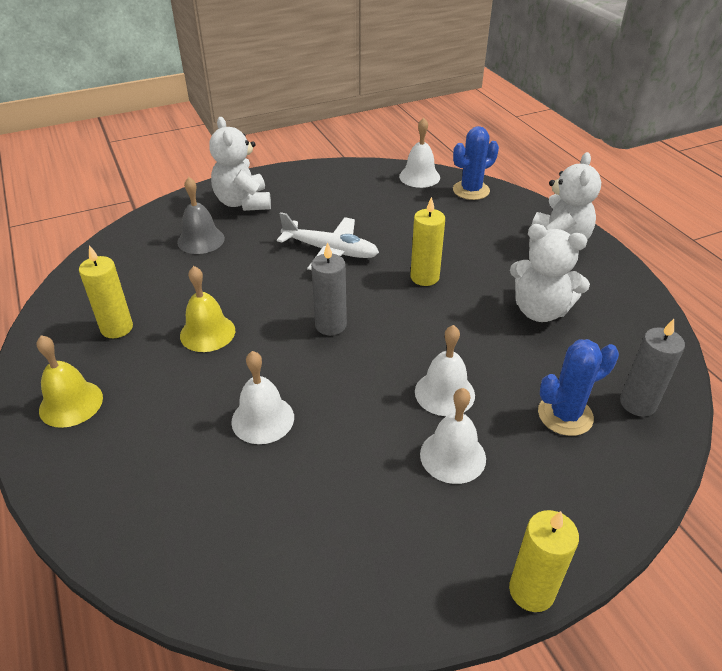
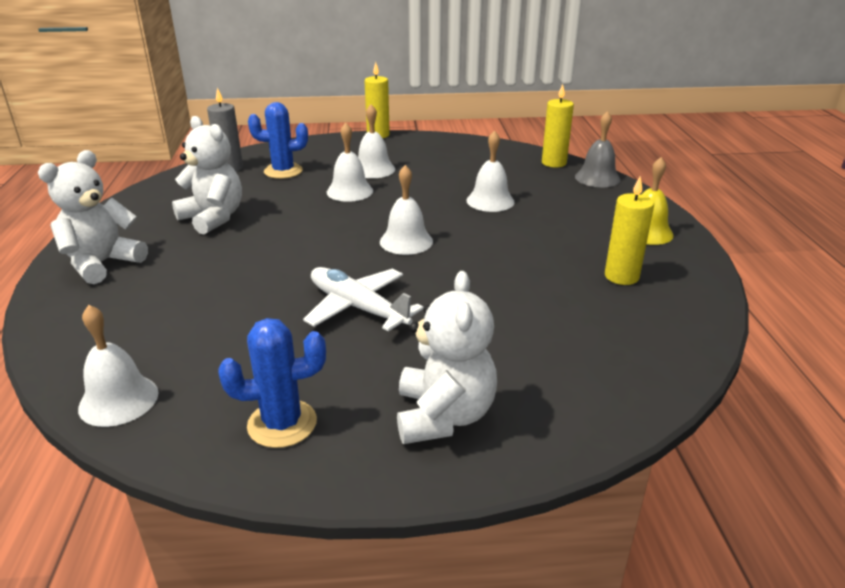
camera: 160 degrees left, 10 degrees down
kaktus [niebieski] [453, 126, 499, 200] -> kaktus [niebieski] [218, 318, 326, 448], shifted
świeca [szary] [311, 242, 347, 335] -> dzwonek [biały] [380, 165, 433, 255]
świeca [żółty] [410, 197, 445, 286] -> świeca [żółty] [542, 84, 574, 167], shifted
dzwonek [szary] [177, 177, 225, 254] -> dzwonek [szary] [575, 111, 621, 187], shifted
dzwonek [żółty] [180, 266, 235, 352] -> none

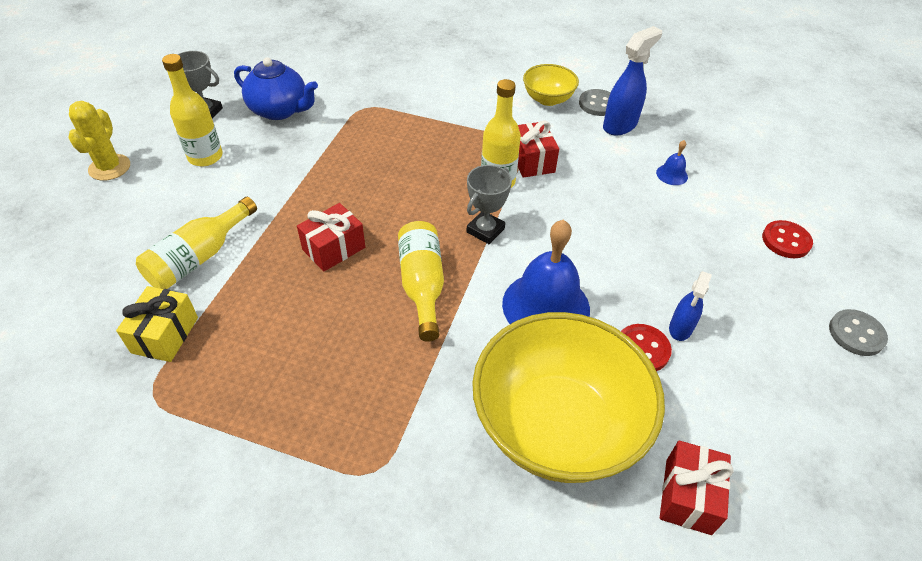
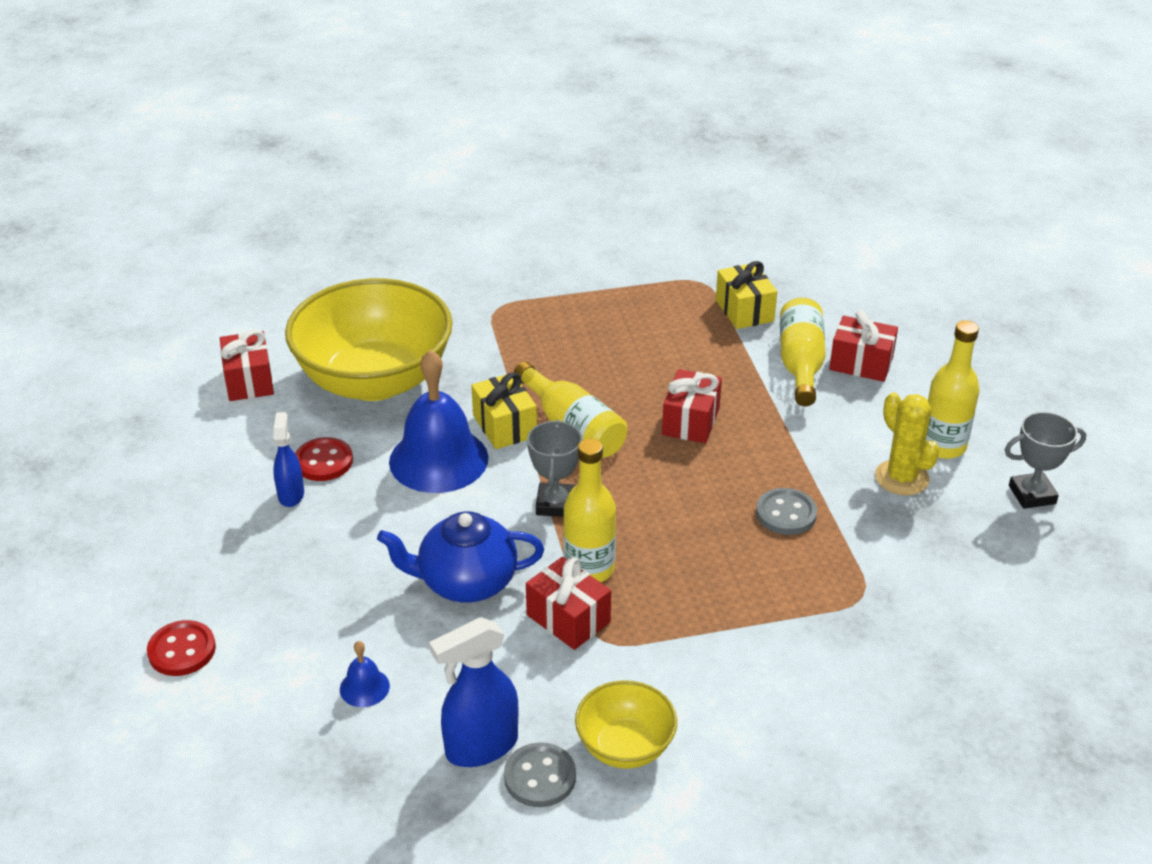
camera: 150 degrees right, 10 degrees down
imbryk [niebieski] [234, 57, 318, 120] -> imbryk [niebieski] [377, 511, 544, 603], shifted
spryskiwacz [niebieski] [603, 26, 662, 136] -> spryskiwacz [niebieski] [429, 617, 518, 767], 45 degrees clockwise
none -> prezent [żółty] [471, 372, 537, 449]
guzik [szary] [829, 309, 888, 356] -> guzik [szary] [756, 488, 817, 535], shifted
none -> prezent [czerwony] [829, 310, 898, 382]
kaktus [żółty] [68, 101, 130, 181] -> kaktus [żółty] [875, 393, 940, 495], shifted

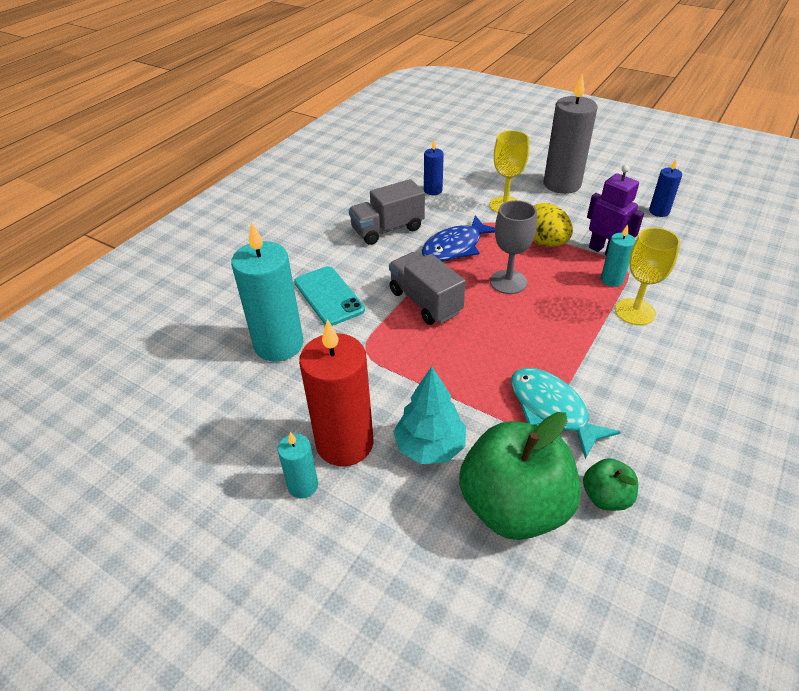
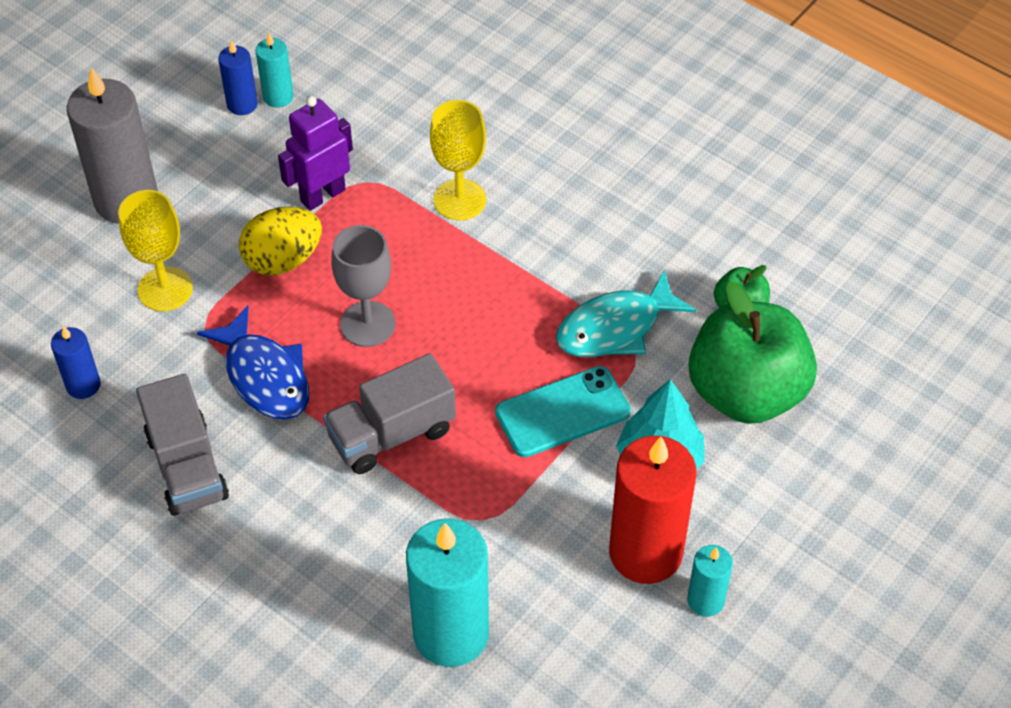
camera: 85 degrees left, 10 degrees up
świeca [turkusowy] [601, 225, 636, 287] -> świeca [turkusowy] [255, 33, 294, 108], shifted
telefon [turkusowy] [294, 266, 365, 326] -> telefon [turkusowy] [495, 366, 631, 457], shifted

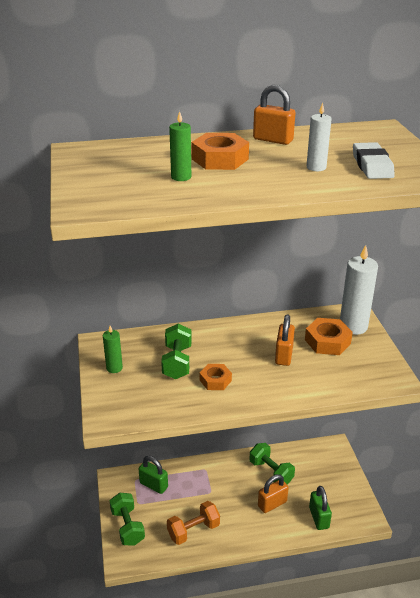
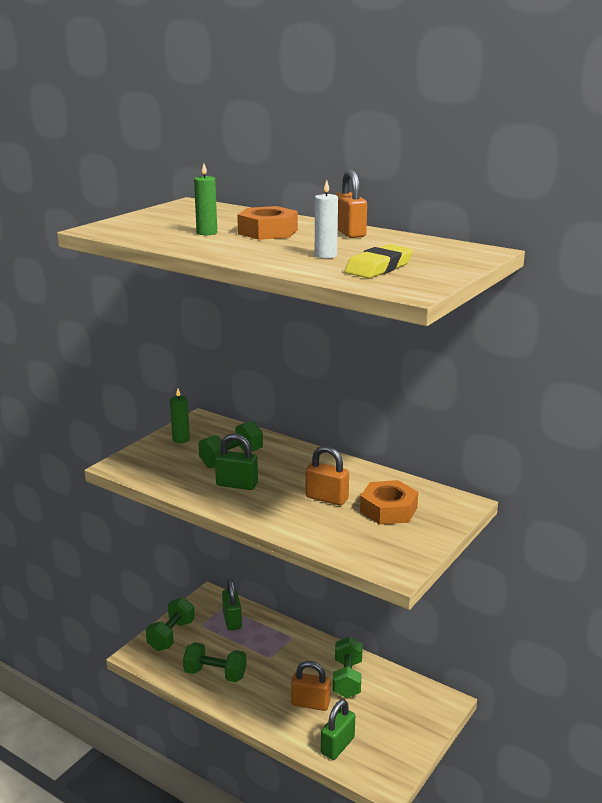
camera: 45 degrees right, 10 degrees down
hantel [pomarańczowy] [167, 501, 220, 545] -> hantel [zielony] [183, 642, 247, 682]
nakrętka [pomarańczowy] [200, 364, 232, 390] -> kłódka [zielony] [215, 433, 258, 490]
kłódka [pomarańczowy] [275, 314, 295, 366] -> kłódka [pomarańczowy] [306, 446, 349, 506], 60 degrees clockwise
gumka do mazania [biały] [353, 142, 395, 179] -> gumka do mazania [żółty] [344, 244, 413, 279]
świeca [biały] [340, 245, 378, 335] -> none

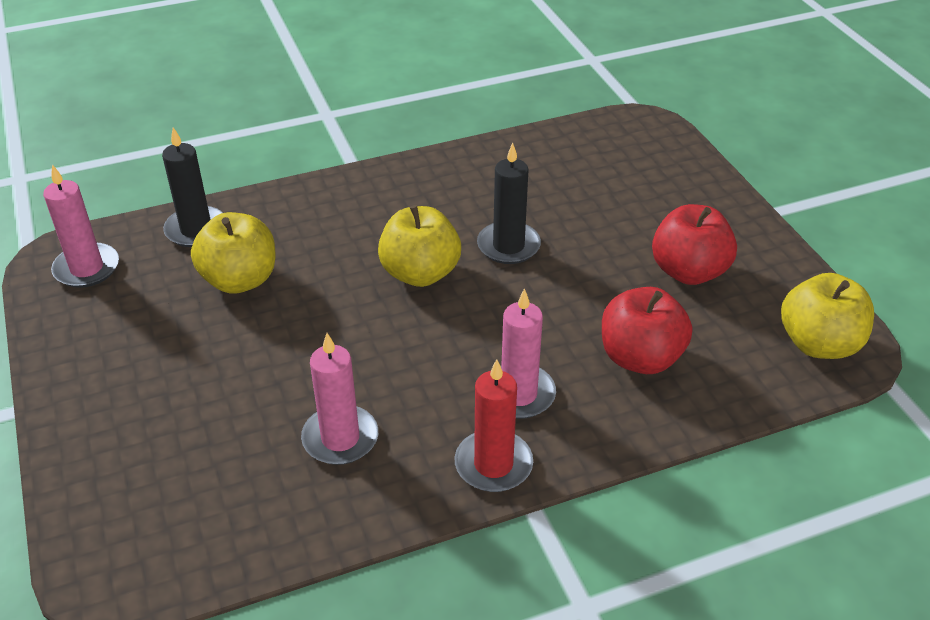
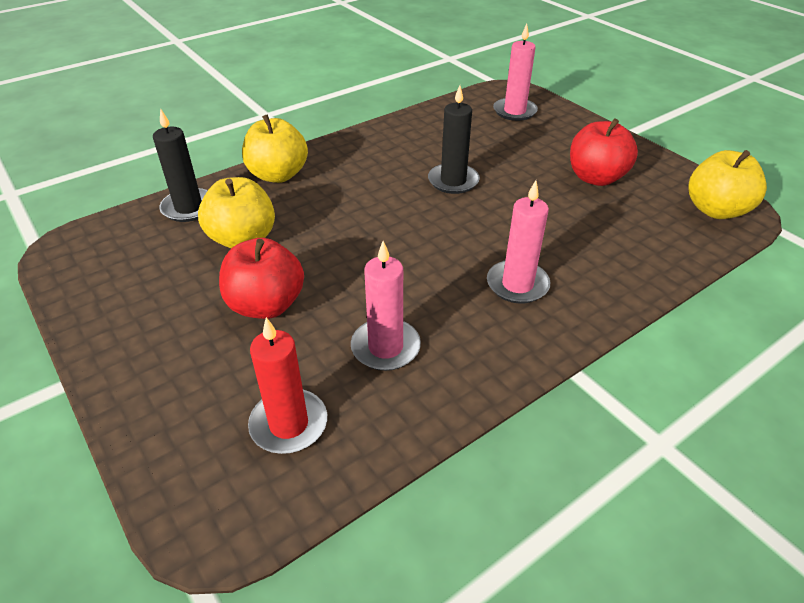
camera: 15 degrees left, 0 degrees up
jabłko [czerwony] [602, 287, 692, 374] -> jabłko [czerwony] [219, 238, 304, 319], shifted
jabłko [żółty] [378, 205, 461, 287] -> jabłko [żółty] [242, 114, 308, 183], shifted
świeca [czerwony] [455, 359, 533, 492] -> świeca [czerwony] [248, 317, 327, 454], shifted
świeca [różowy] [43, 164, 119, 288] -> świeca [różowy] [493, 24, 538, 121], shifted

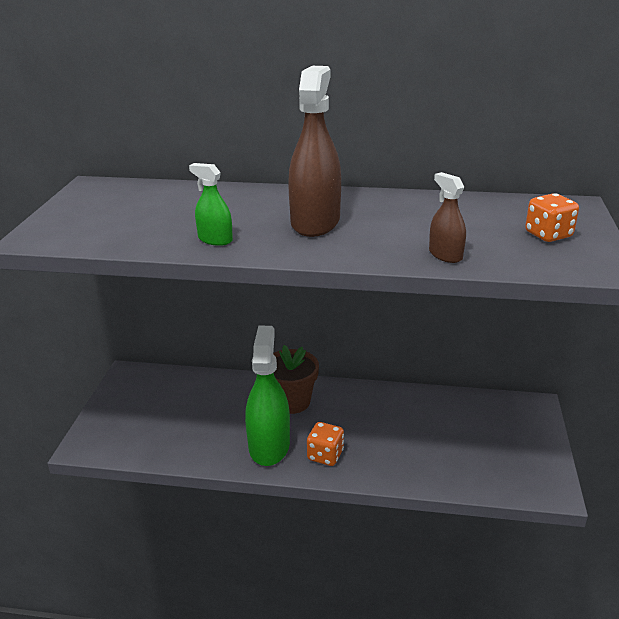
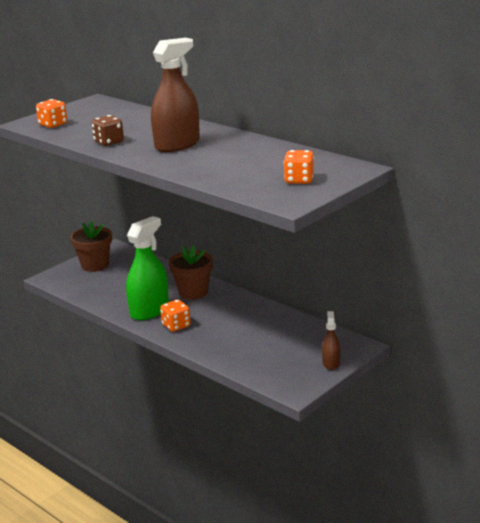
camera: 35 degrees right, 5 degrees down
none -> kostka do gry [pomarańczowy] [36, 99, 67, 128]
none -> doniczka [brązowy] [70, 221, 112, 272]
spryskiwacz [zielony] [189, 163, 233, 246] -> kostka do gry [brązowy] [92, 115, 124, 146]
spryskiwacz [brązowy] [429, 172, 466, 263] -> spryskiwacz [brązowy] [322, 311, 340, 370], shifted

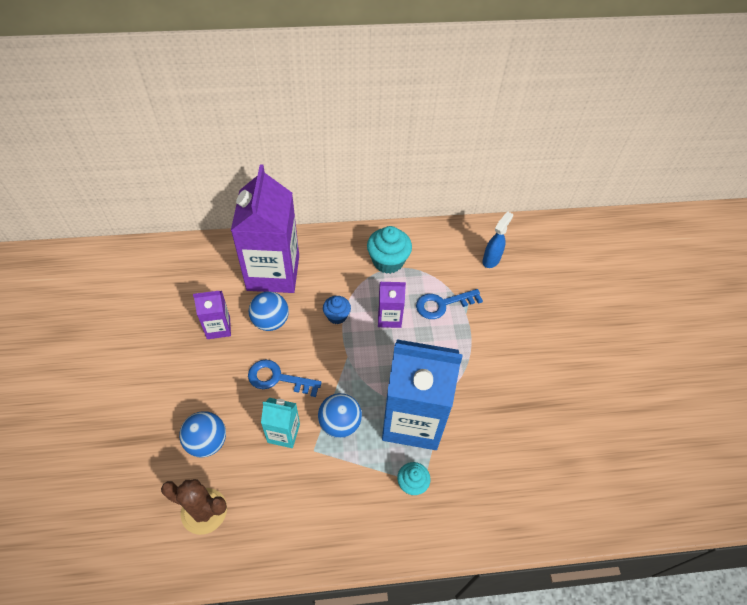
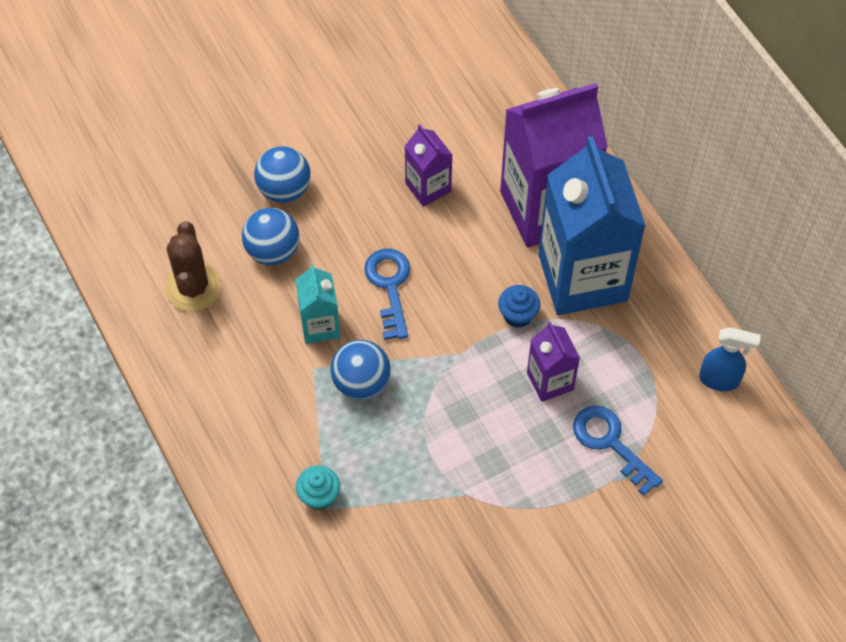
camera: 70 degrees right, 5 degrees up
piłka [niebieski] [249, 291, 289, 331] -> piłka [niebieski] [254, 146, 311, 203], shifted
karton mleka [niebieski] [382, 339, 463, 450] -> karton mleka [niebieski] [538, 136, 646, 315], shifted
spryskiwacz [niebieski] [482, 211, 513, 268] -> spryskiwacz [niebieski] [699, 327, 761, 391], shifted
muffinka [turkusowy] [367, 226, 412, 274] -> none

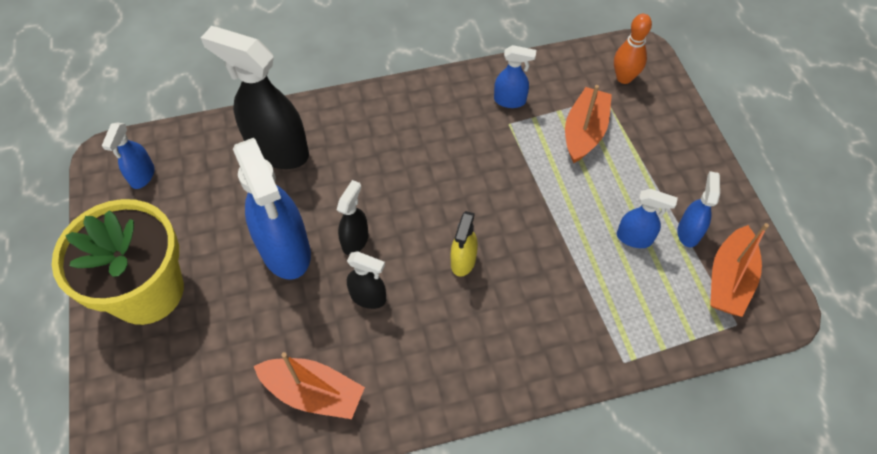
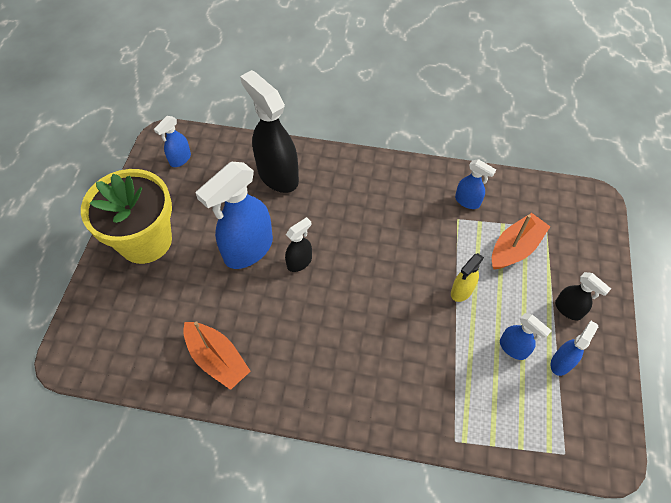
camera: 25 degrees right, 0 degrees up
spryskiwacz [niebieski] [233, 138, 311, 279] -> spryskiwacz [niebieski] [196, 162, 273, 269], 45 degrees clockwise
spryskiwacz [żółty] [451, 211, 478, 277] -> spryskiwacz [żółty] [451, 253, 484, 302], shifted
spryskiwacz [czarny] [347, 251, 386, 309] -> spryskiwacz [czarny] [555, 272, 611, 320], shifted
kręgiel [pomarańczowy] [614, 14, 652, 84] -> none
łódka [pomarańczowy] [710, 223, 769, 317] -> none

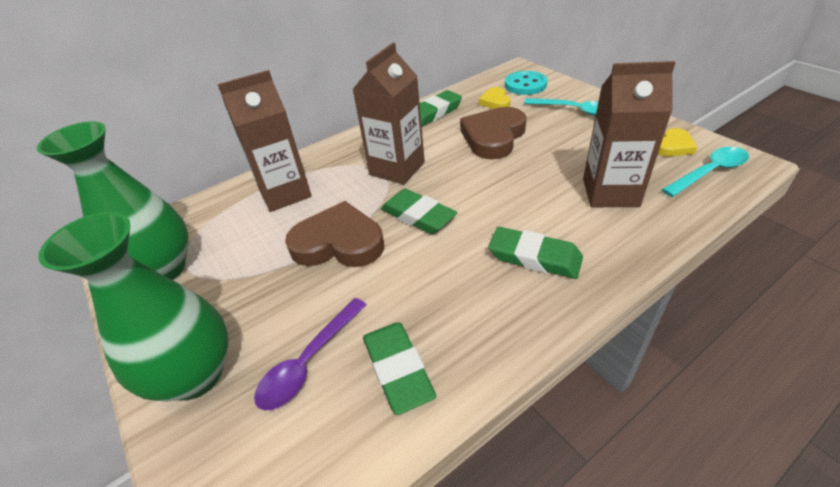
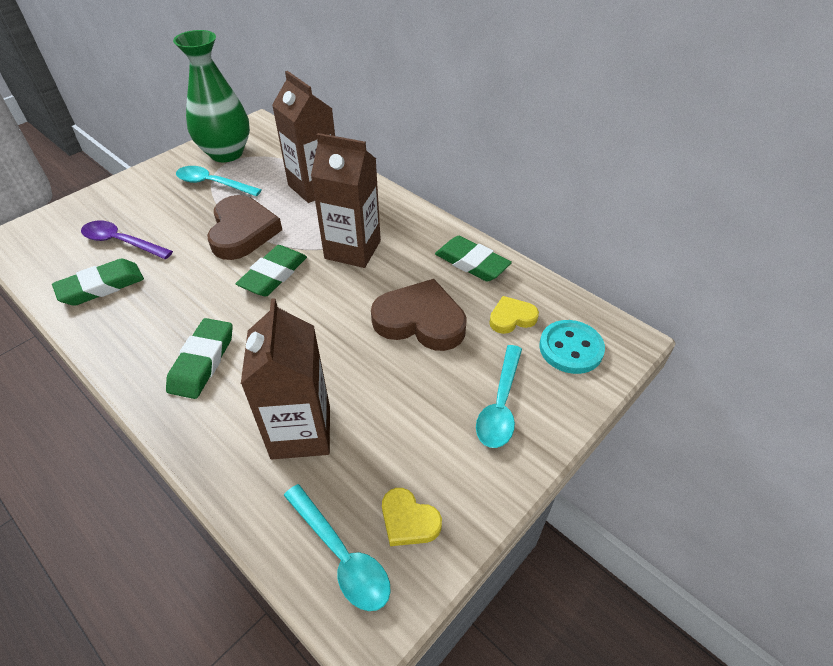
camera: 75 degrees right, 5 degrees up
none -> łyżka [turkusowy] [176, 166, 262, 196]
wazon [zielony] [38, 212, 229, 402] -> none

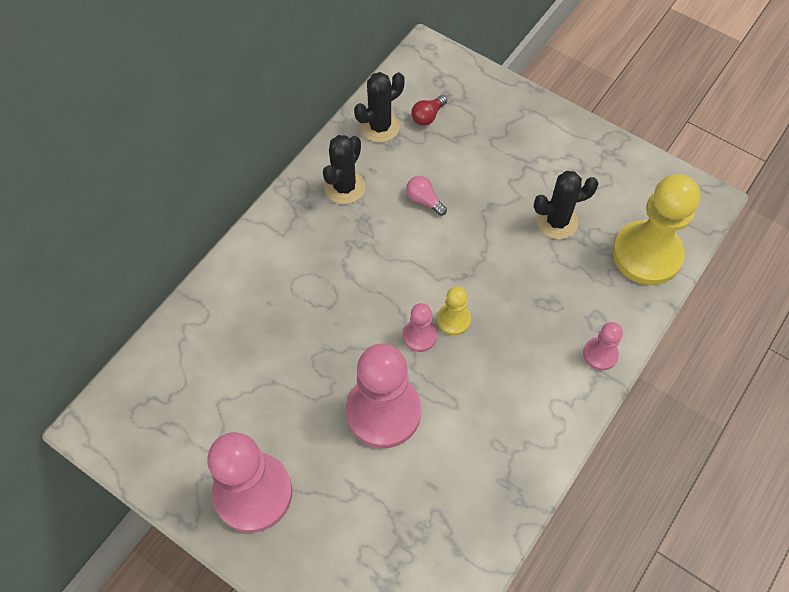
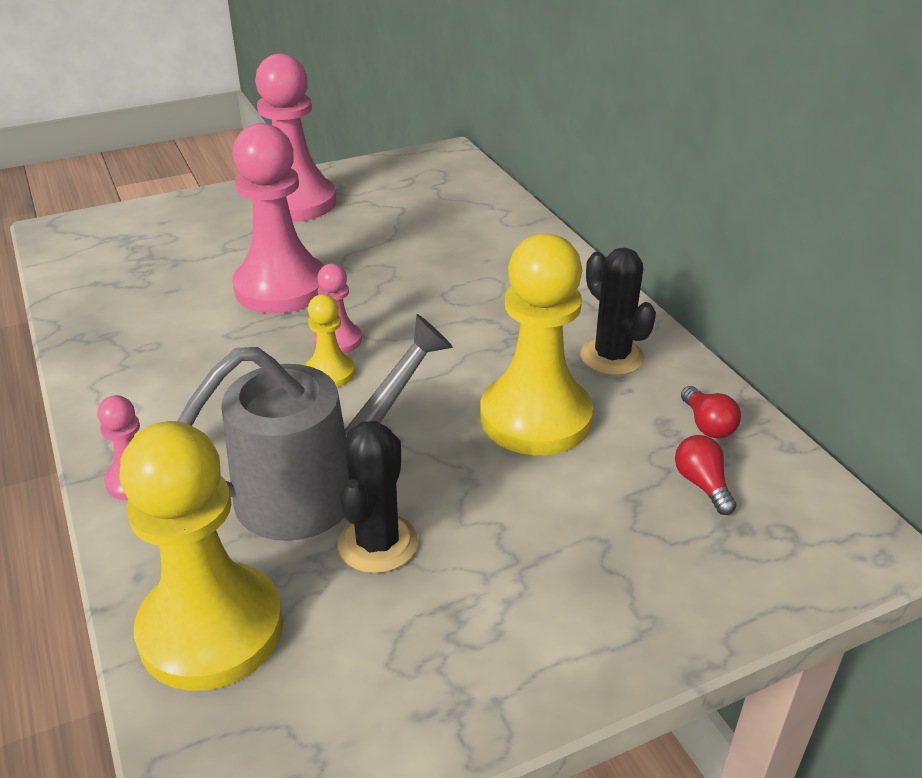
camera: 120 degrees right, 25 degrees down
none -> konewka [szary] [177, 314, 453, 541]
żarówka [różowy] [406, 176, 447, 216] -> pionek [żółty] [480, 233, 593, 455]
kaktus [czarny] [354, 72, 405, 143] -> żarówka [czerwony] [681, 386, 741, 438]

